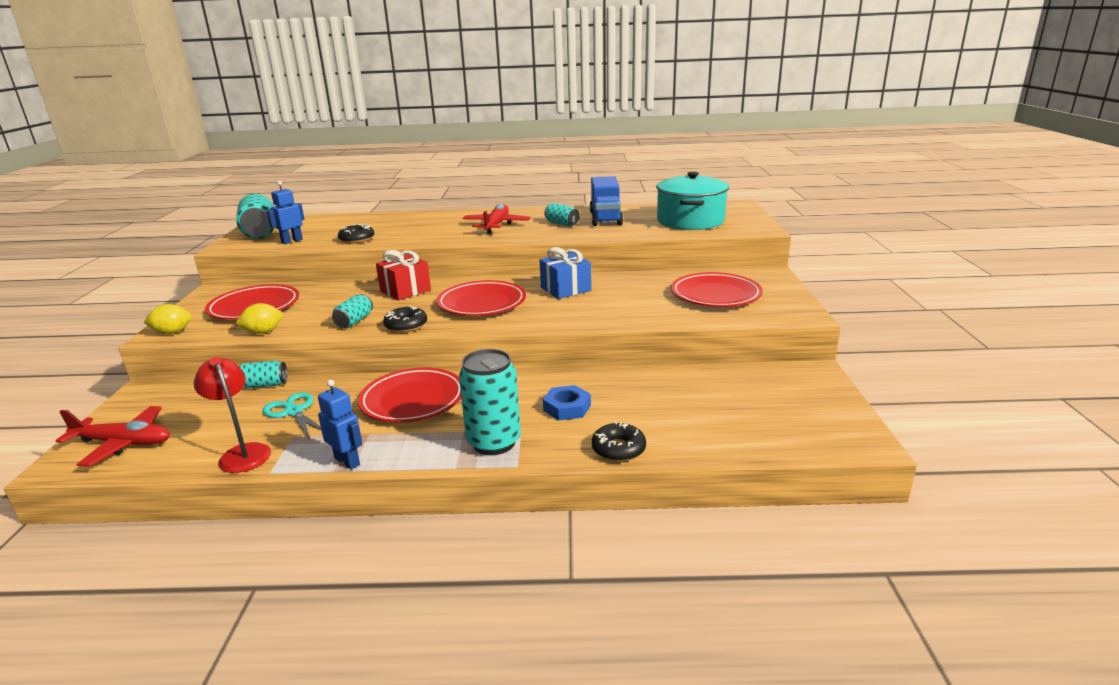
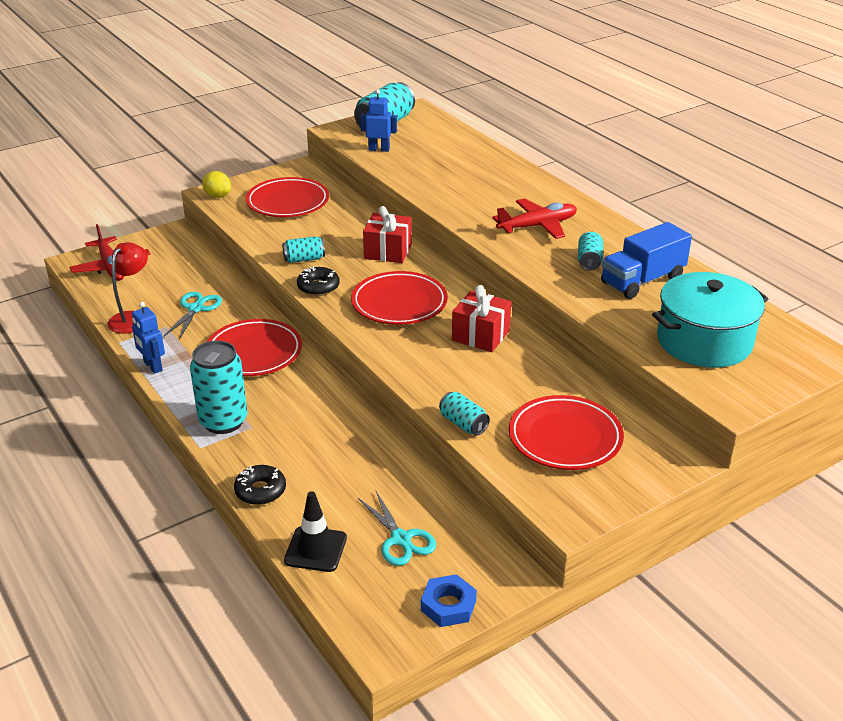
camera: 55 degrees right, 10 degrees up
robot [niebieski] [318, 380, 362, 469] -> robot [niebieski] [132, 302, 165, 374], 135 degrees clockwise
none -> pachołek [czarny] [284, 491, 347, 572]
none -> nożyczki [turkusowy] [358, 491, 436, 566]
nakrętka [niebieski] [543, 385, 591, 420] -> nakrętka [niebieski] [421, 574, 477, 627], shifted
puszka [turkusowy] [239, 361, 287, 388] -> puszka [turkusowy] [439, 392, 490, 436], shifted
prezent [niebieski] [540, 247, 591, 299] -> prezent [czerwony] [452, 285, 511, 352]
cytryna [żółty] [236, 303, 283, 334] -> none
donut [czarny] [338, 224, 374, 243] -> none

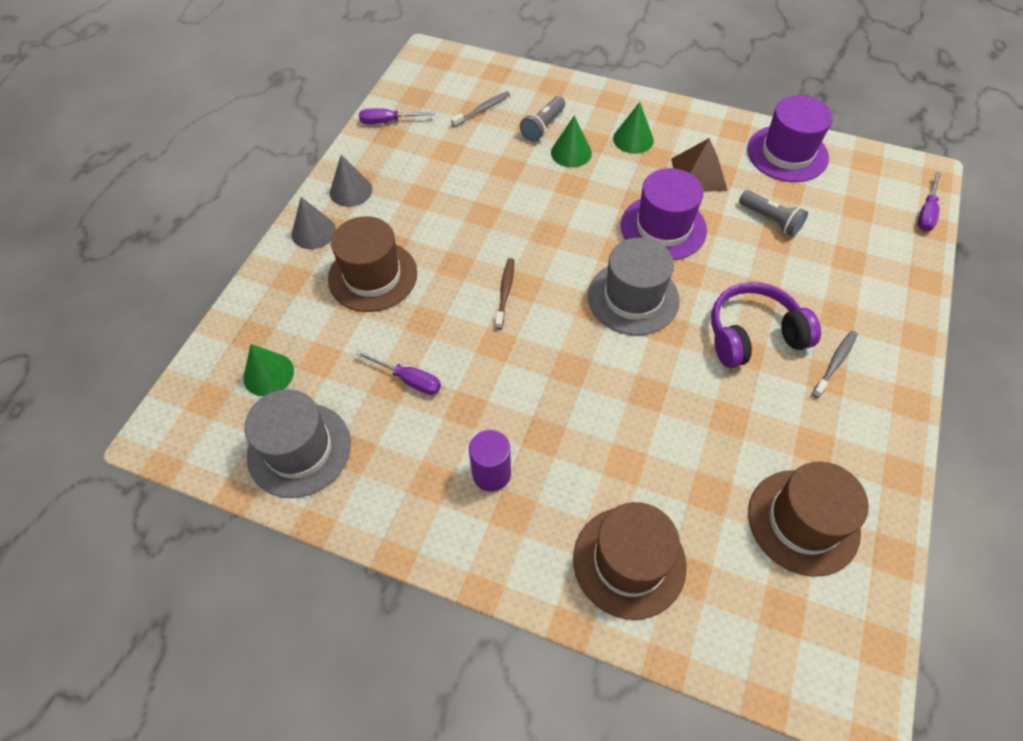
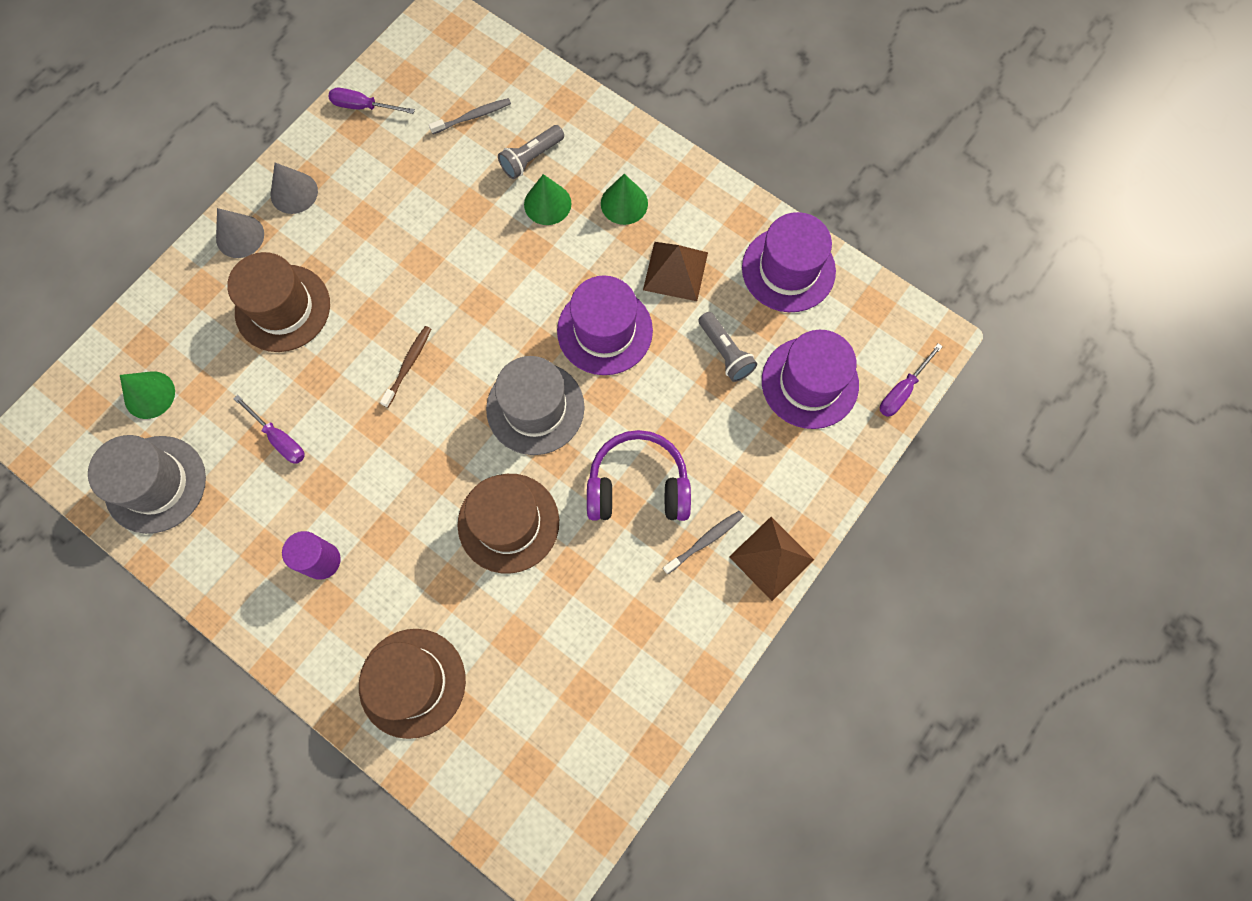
camera: 15 degrees right, 15 degrees up
kapelusz [brązowy] [748, 462, 869, 577] -> kapelusz [brązowy] [458, 474, 559, 574], shifted
none -> piramida [brązowy] [729, 517, 814, 601]
none -> kapelusz [fioletowy] [762, 330, 859, 429]

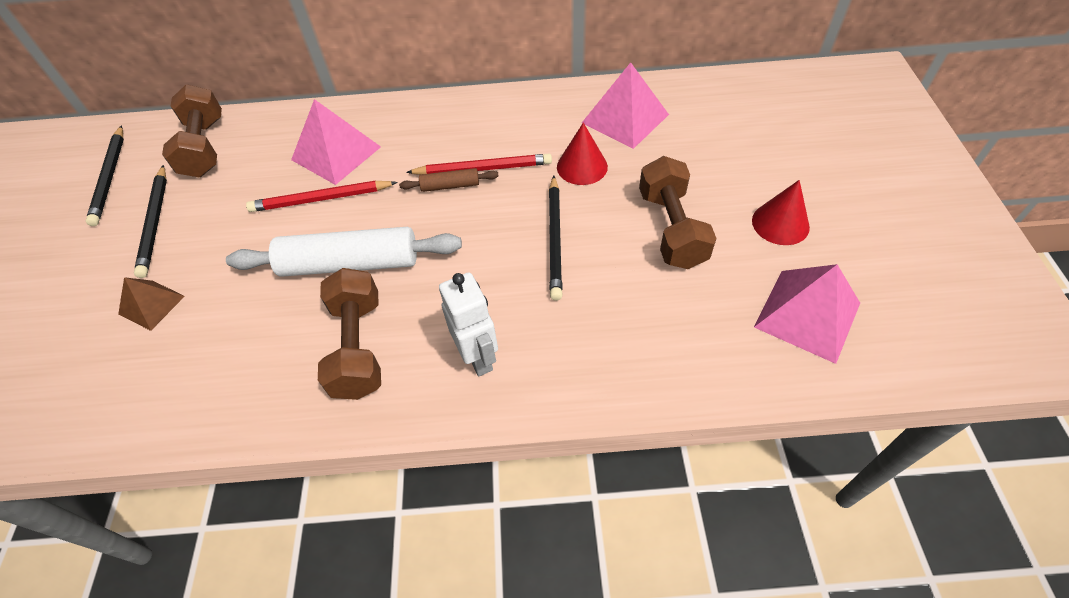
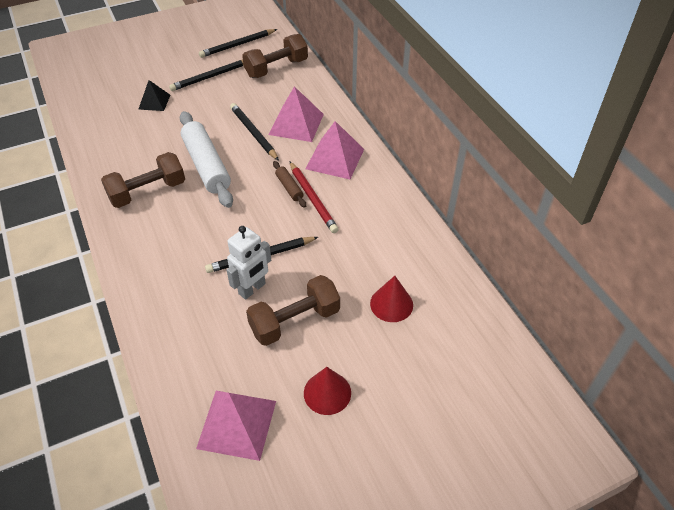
camera: 65 degrees right, 5 degrees down
piramida [brązowy] [118, 277, 185, 331] -> piramida [czarny] [138, 80, 170, 111]
robot [biały] [439, 272, 498, 376] -> robot [biały] [227, 226, 271, 300], shifted
ołówek [czerwony] [246, 180, 398, 212] -> ołówek [czarny] [230, 103, 279, 161]
piramida [różowy] [582, 62, 669, 149] -> piramida [różowy] [305, 121, 364, 179], shifted
stożek [czerwony] [557, 122, 608, 185] -> stożek [czerwony] [370, 276, 413, 322], shifted

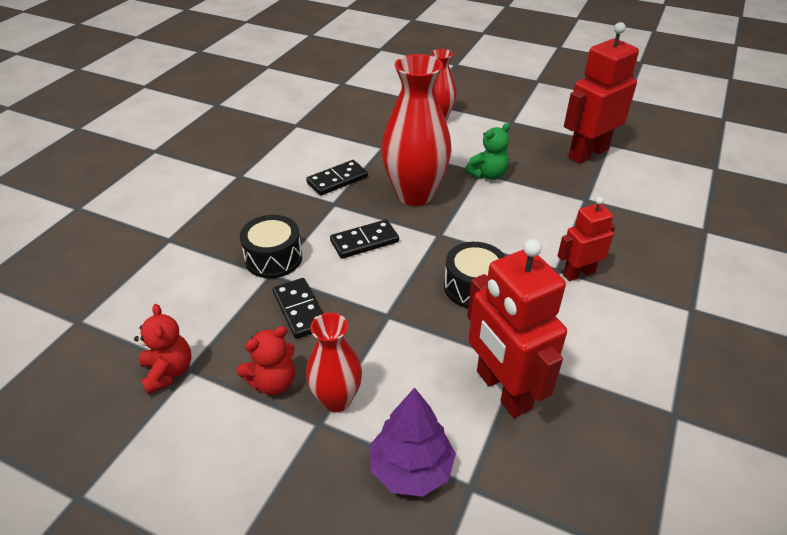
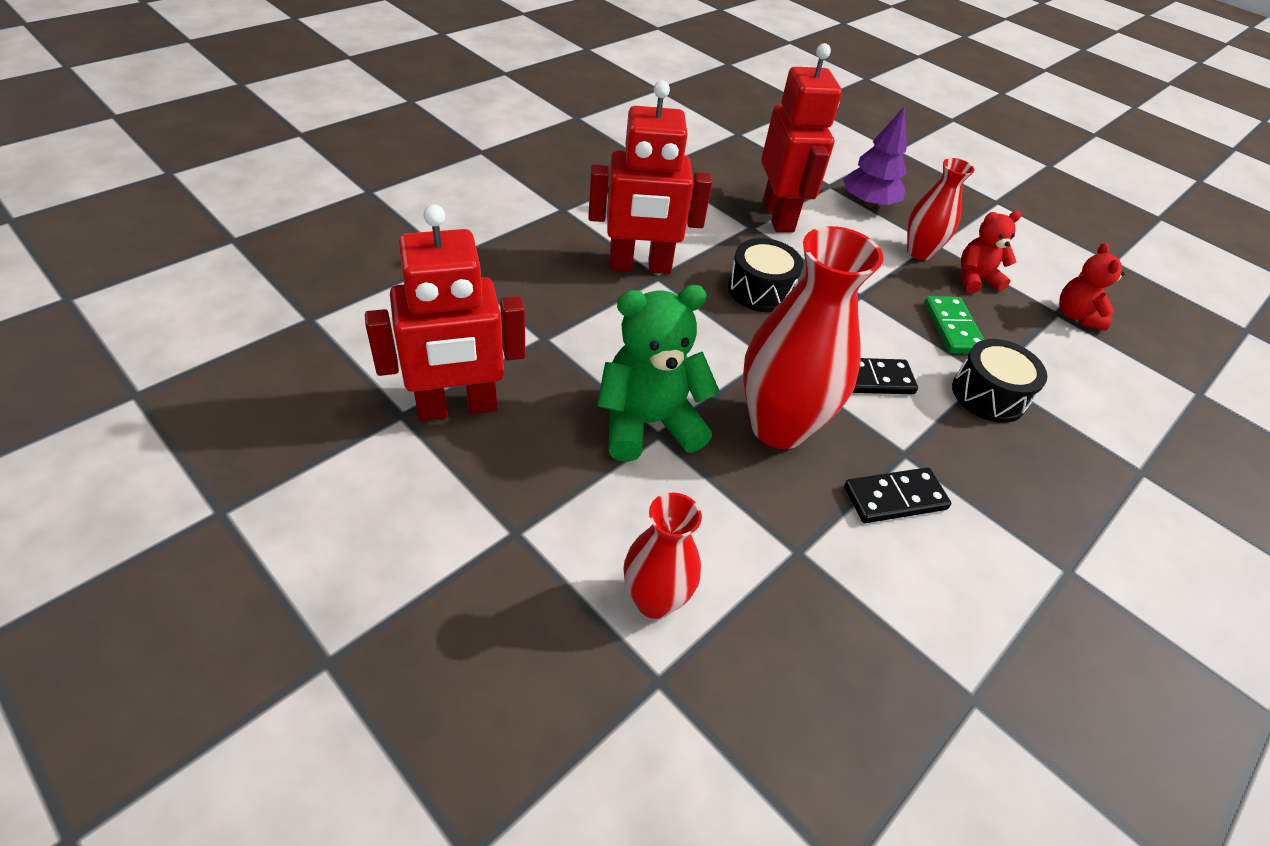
camera: 165 degrees left, 5 degrees up
robot [czerwony] [558, 197, 615, 281] -> robot [czerwony] [588, 80, 712, 274], x1.74
miś [zielony] [465, 123, 510, 180] -> miś [zielony] [597, 285, 720, 462], x1.67
kostka domina [czarny] [273, 278, 324, 339] -> kostka domina [zielony] [924, 296, 984, 353]

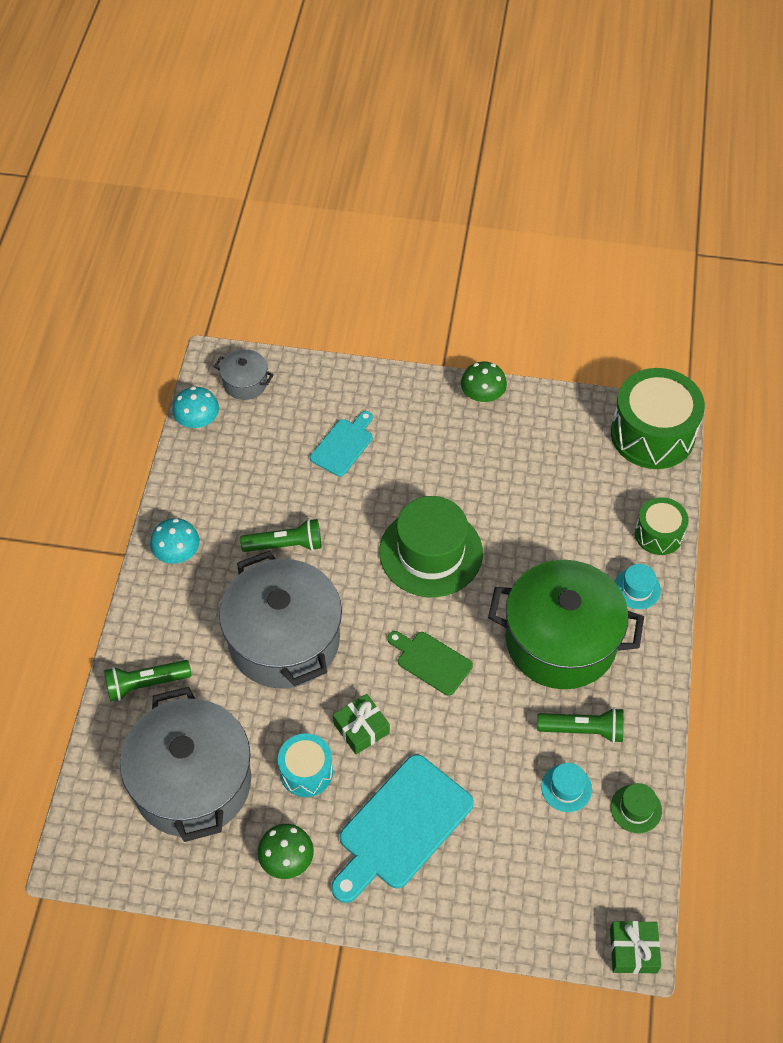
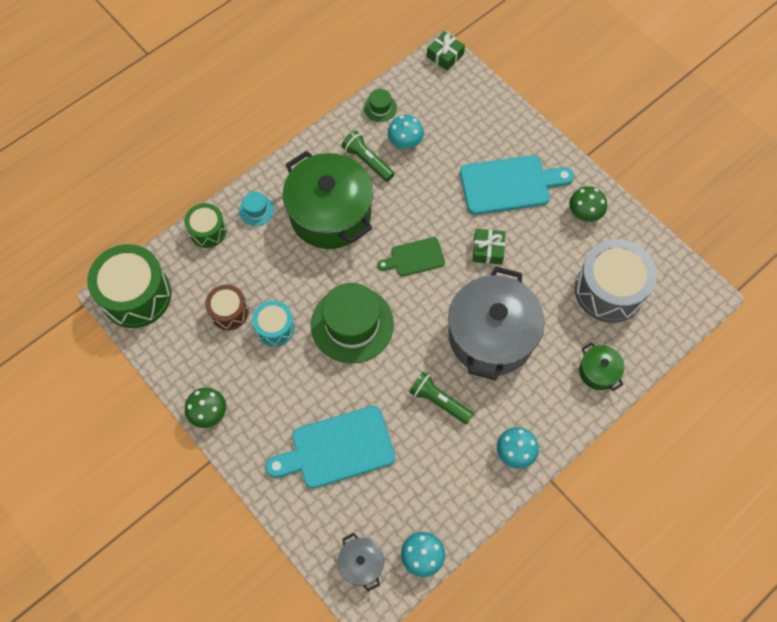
camera: 140 degrees left, 10 degrees up
none -> bęben [brązowy] [205, 285, 249, 330]
bęben [turkusowy] [278, 733, 333, 797] -> bęben [turkusowy] [252, 301, 295, 346], shifted
deska do krojenia [turkusowy] [310, 411, 373, 477] -> deska do krojenia [turkusowy] [265, 406, 395, 489], x1.75
deska do krojenia [zielony] [388, 631, 473, 696] -> deska do krojenia [zielony] [377, 237, 445, 276], 90 degrees clockwise
kapelusz [turkusowy] [541, 763, 592, 812] -> grzyb [turkusowy] [388, 115, 424, 149]
garnek [szary] [120, 687, 251, 842] -> bęben [szary] [575, 239, 657, 323]
latarka [zielony] [104, 660, 192, 701] -> garnek [zielony] [579, 342, 624, 391]

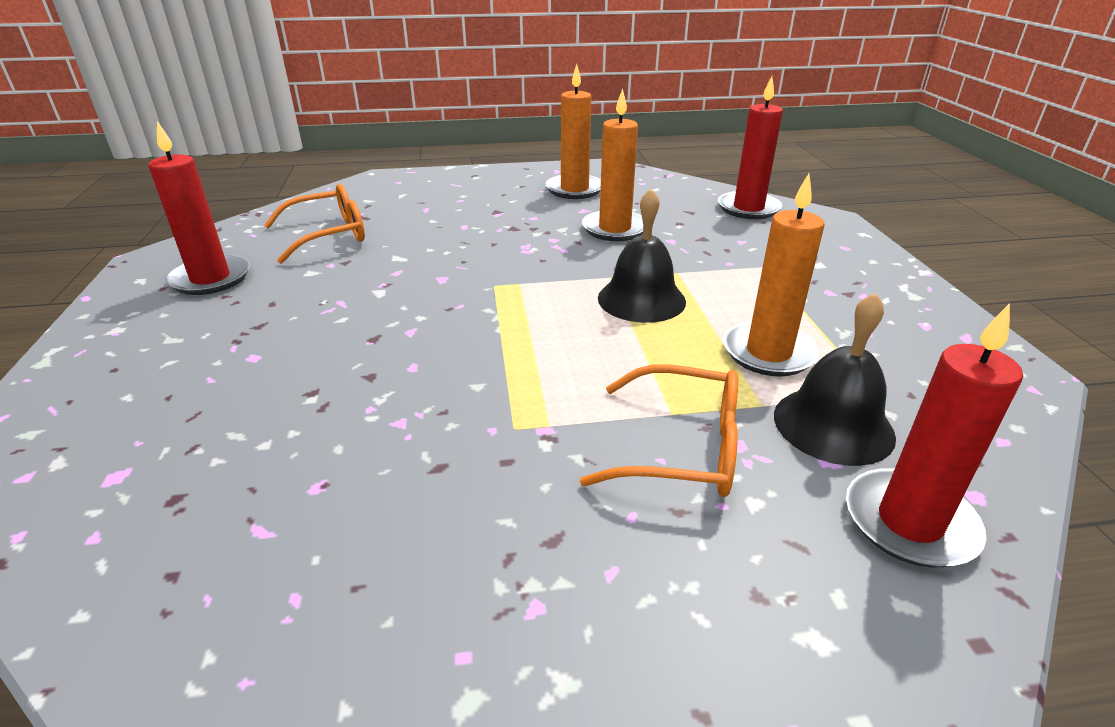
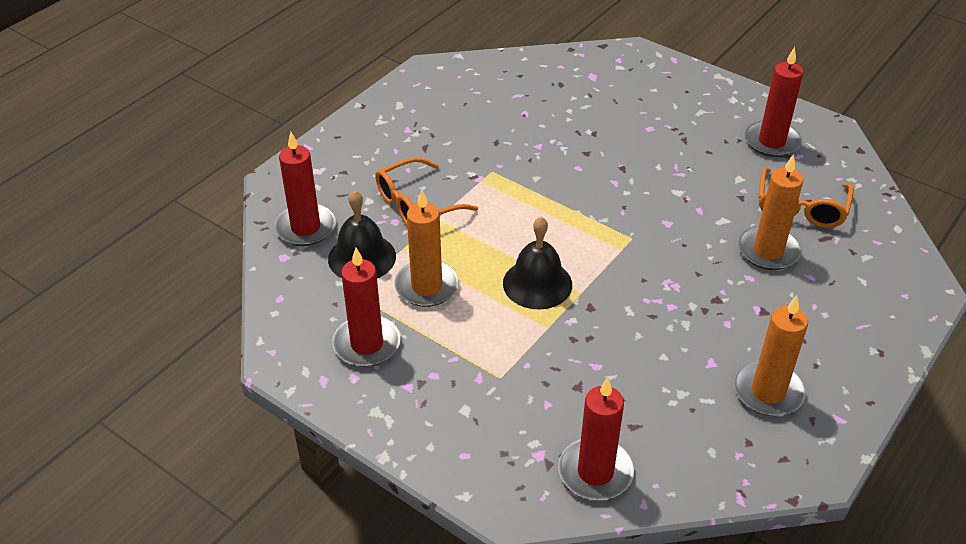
camera: 135 degrees right, 10 degrees up
none -> świeca [czerwony] [332, 248, 401, 367]
świeca [pomarańczowy] [582, 88, 643, 241] -> świeca [pomarańczowy] [738, 154, 803, 270], shifted

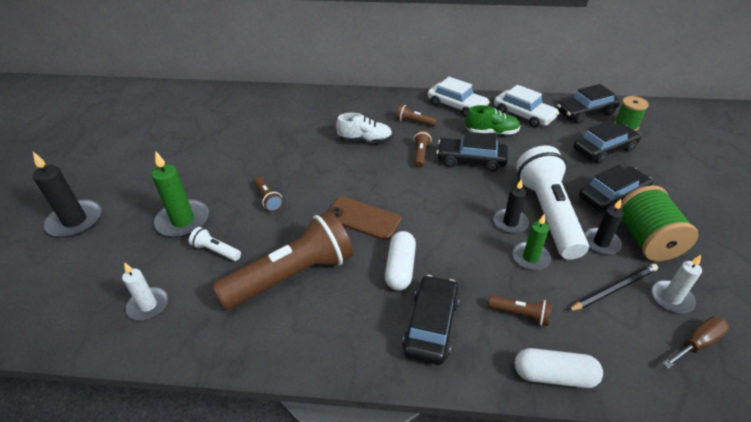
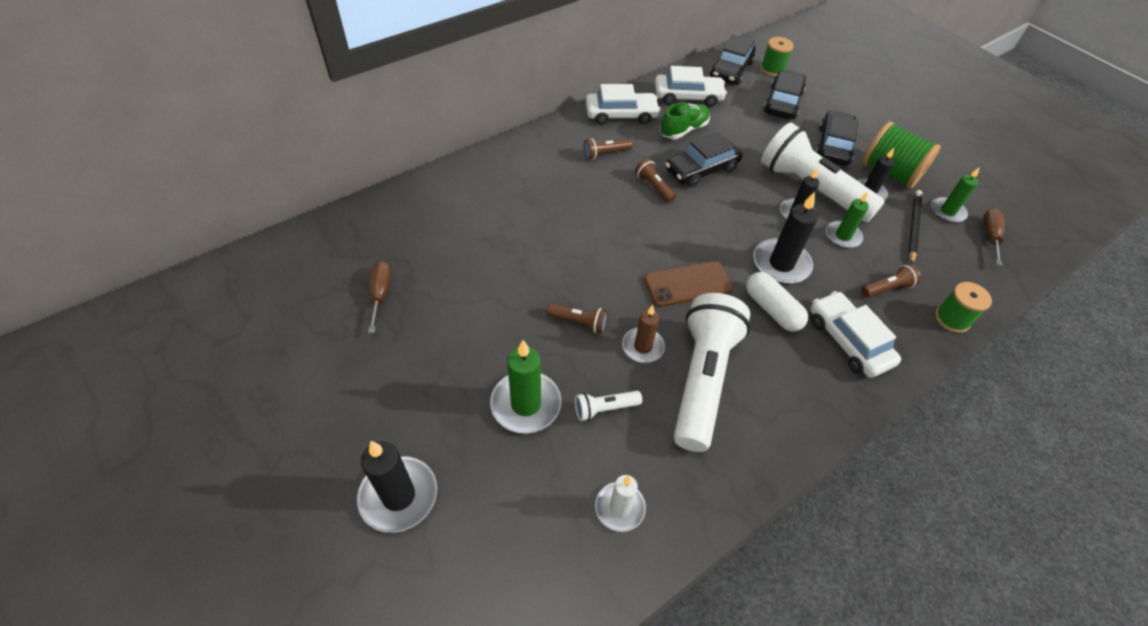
camera: 45 degrees left, 10 degrees up
none -> śrubokręt [brązowy] [368, 261, 391, 333]
none -> świeca [brązowy] [622, 305, 665, 363]
latarka [brązowy] [213, 211, 353, 310] -> latarka [biały] [674, 293, 751, 452]
none -> świeca [czarny] [753, 192, 818, 284]
samochód [czarny] [402, 275, 460, 365] -> samochód [biały] [810, 291, 901, 378]
świeca [biały] [651, 255, 702, 313] -> świeca [zielony] [931, 167, 980, 223]
kapsułka [biały] [515, 348, 603, 388] -> szpulka [zielony] [935, 282, 992, 333]
but [biały] [336, 113, 393, 143] -> none

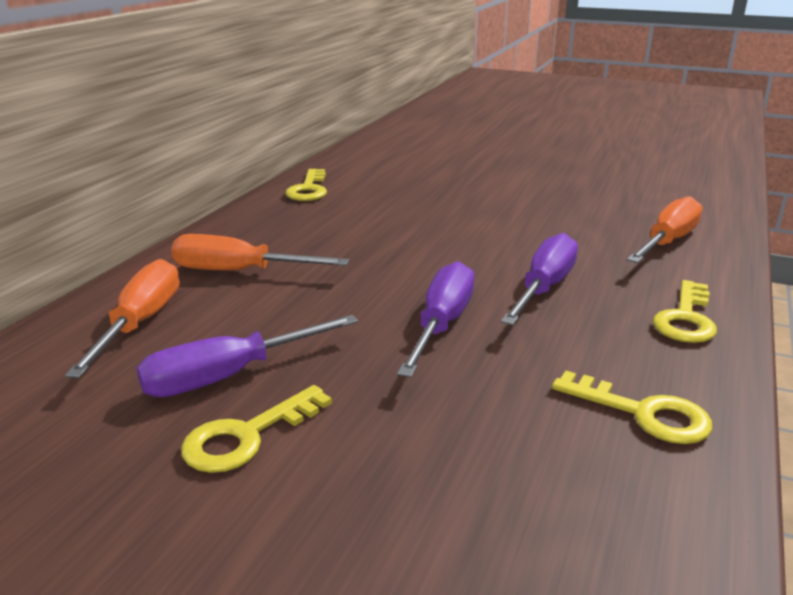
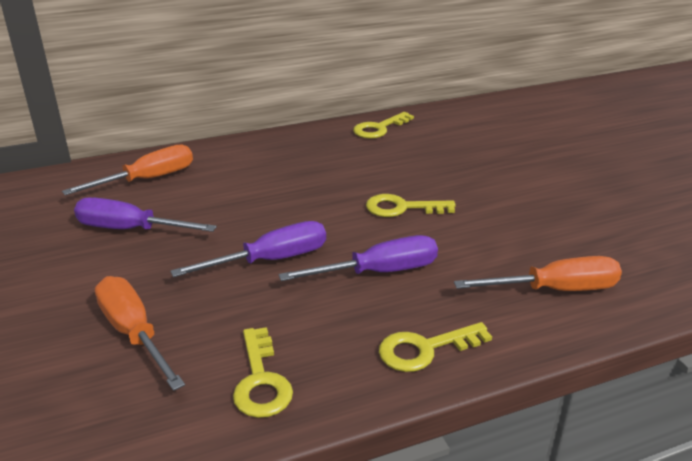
camera: 45 degrees right, 5 degrees up
śrubokręt [pomarańczowy] [171, 234, 349, 271] -> śrubokręt [pomarańczowy] [95, 276, 185, 391], shifted
klucz [żółty] [181, 385, 332, 473] -> klucz [żółty] [366, 194, 456, 217], shifted

